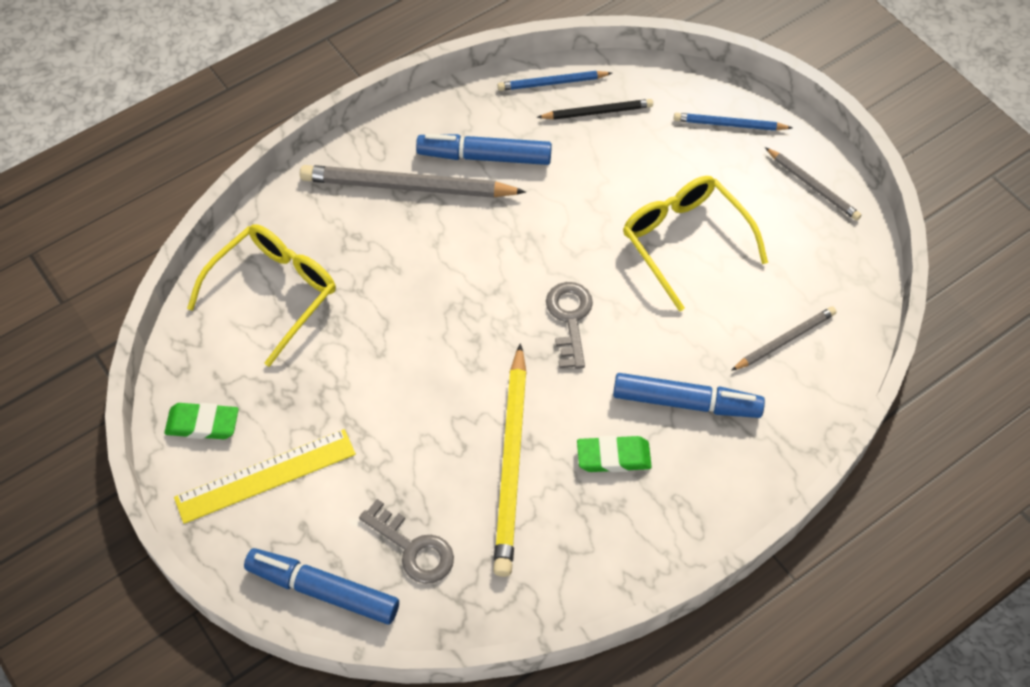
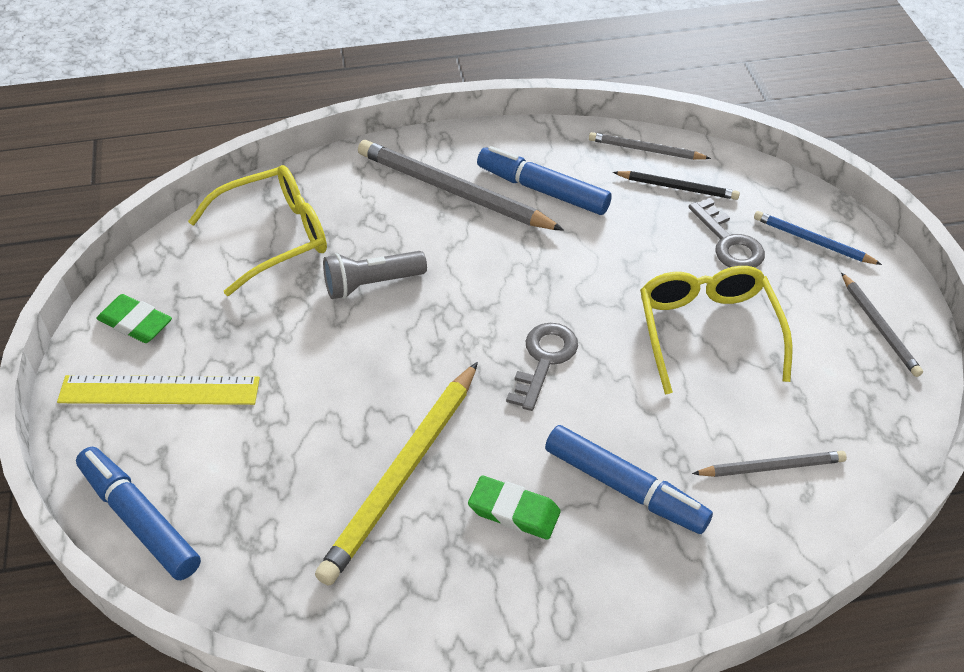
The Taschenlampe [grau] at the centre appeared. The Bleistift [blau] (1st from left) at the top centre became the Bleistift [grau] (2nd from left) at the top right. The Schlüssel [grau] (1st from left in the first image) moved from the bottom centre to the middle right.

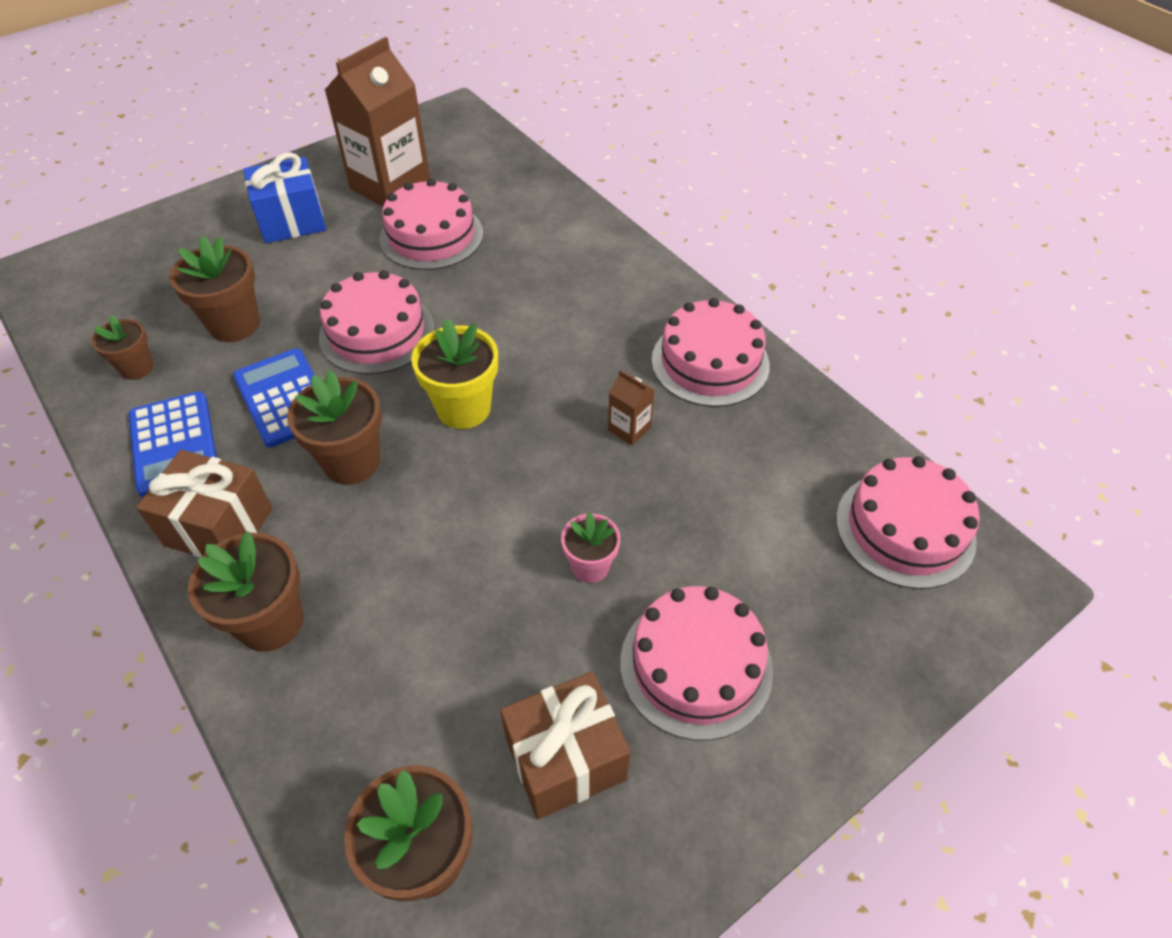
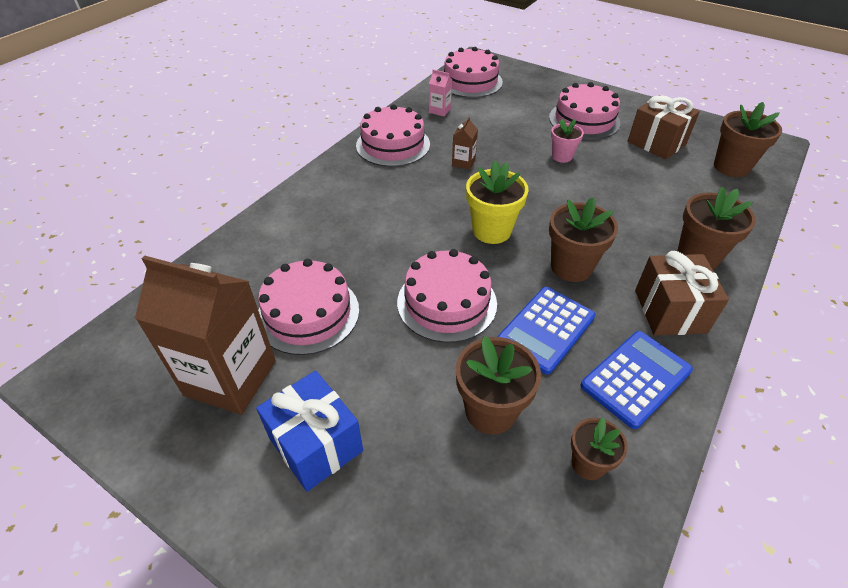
The Getränkekarton [rosa] at the top centre appeared.

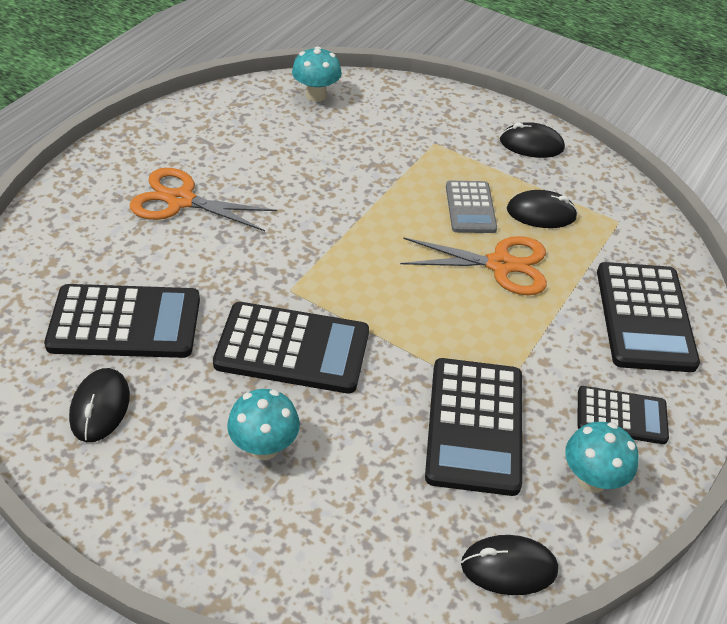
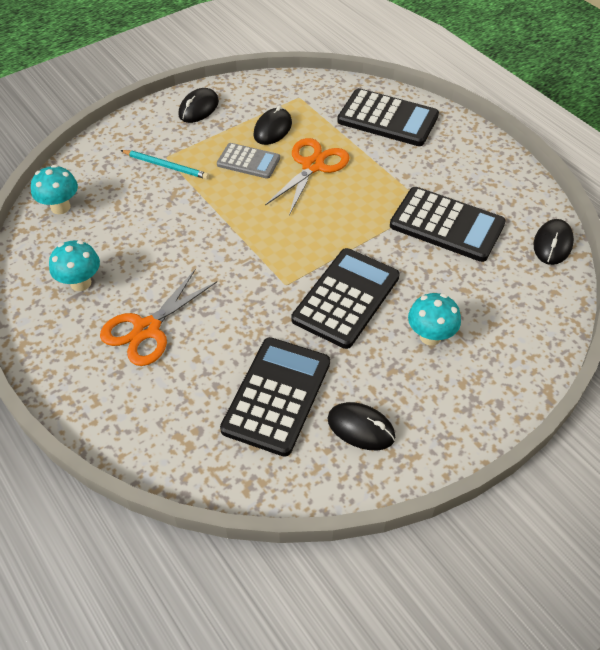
The Pilz [türkis] (3rd from left in the first image) moved from the bottom right to the middle left. The Bleistift [türkis] at the top left appeared. The Taschenrechner [schwarz] (4th from left) at the middle right disappeared.

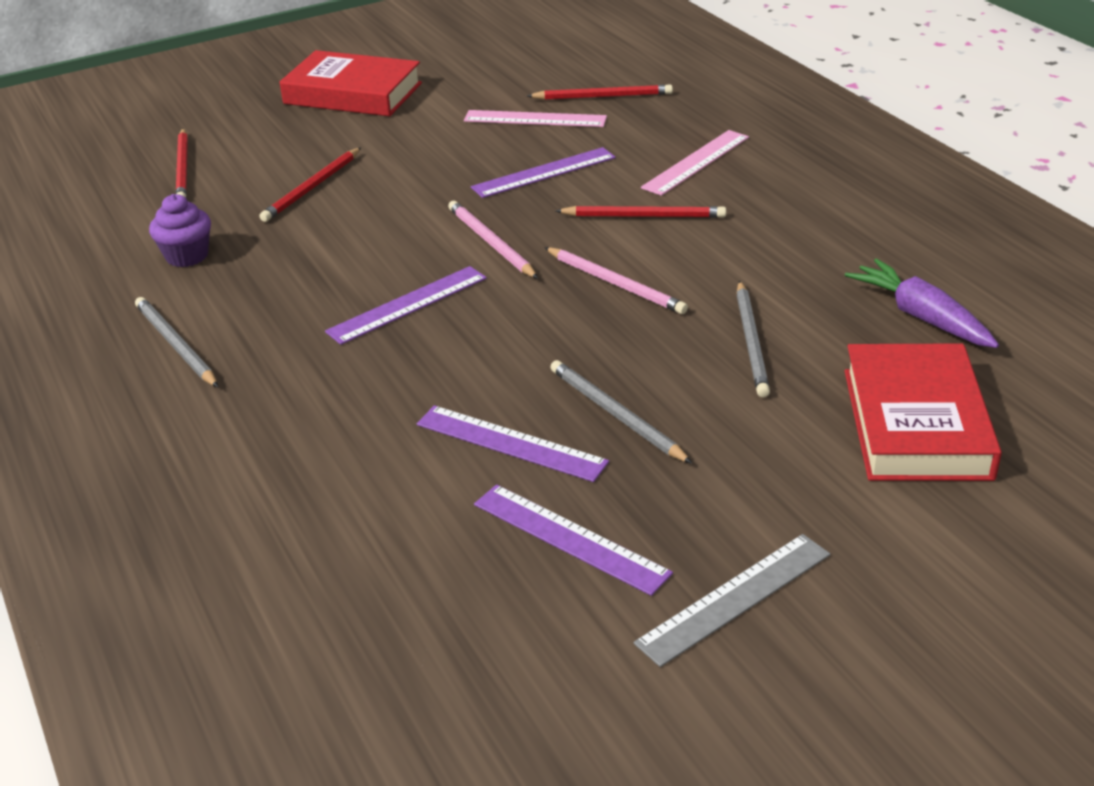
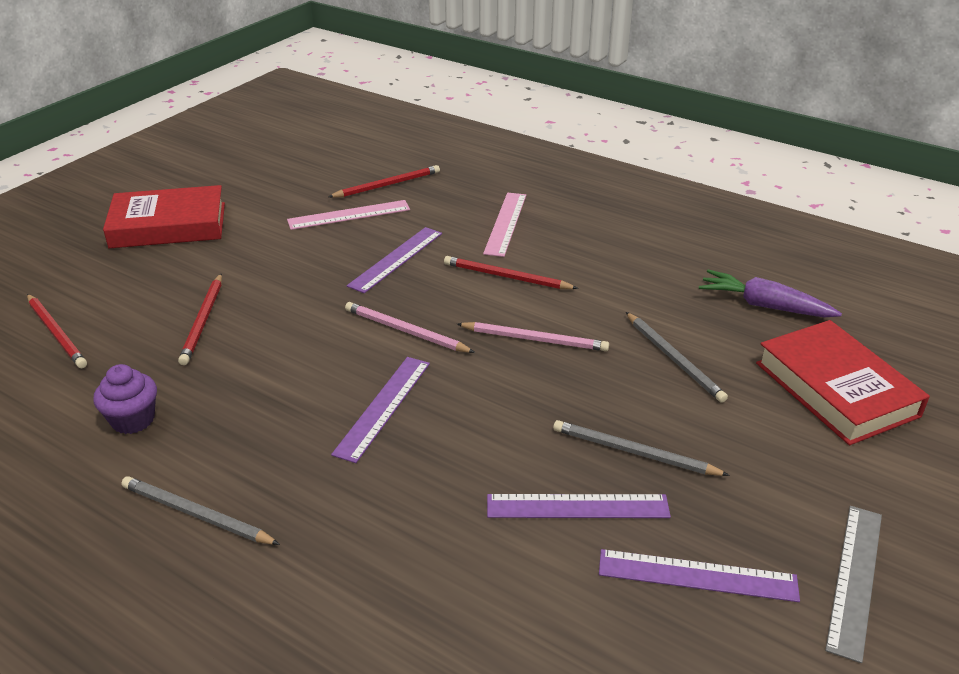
The Bleistift [rot] (4th from left) at the top centre turned 135 degrees counterclockwise.

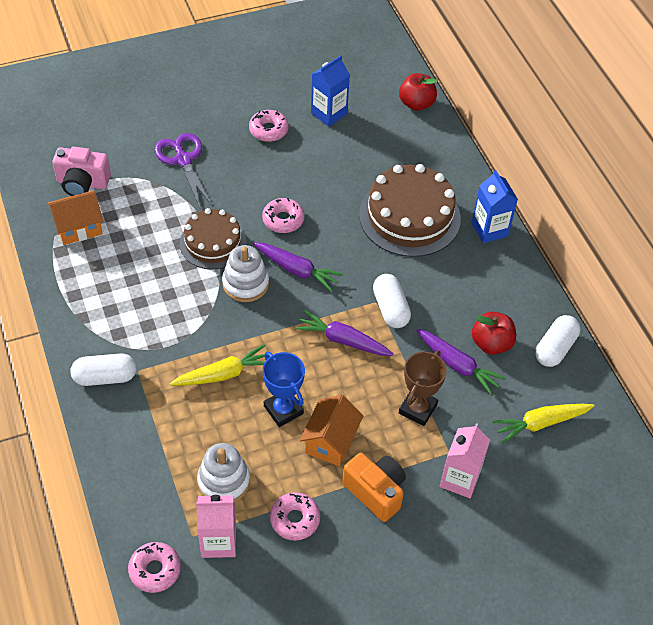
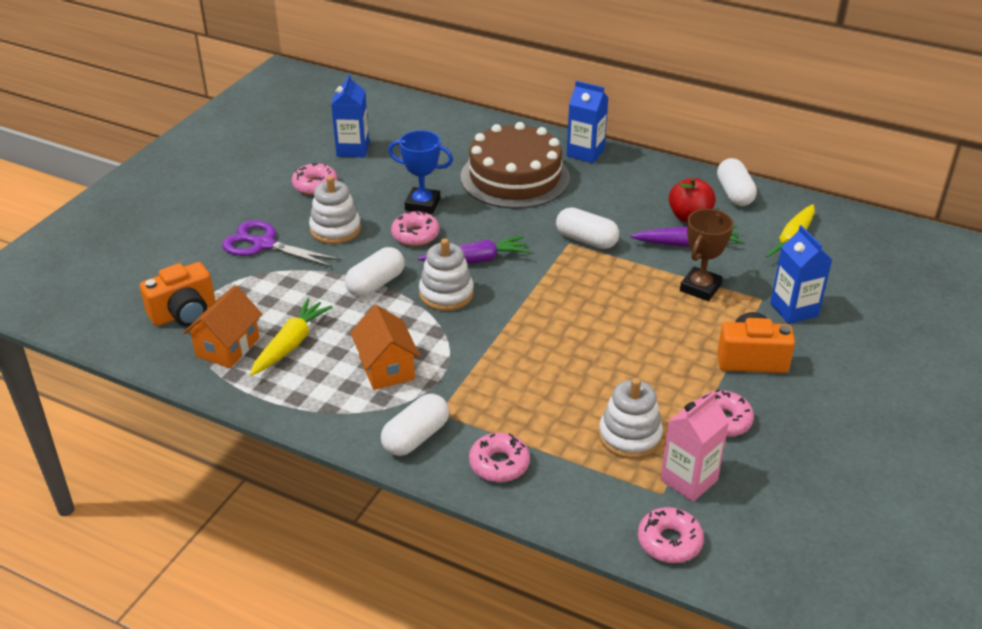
The Kamera [rosa] at the top left became the Kamera [orange] (1st from left) at the middle left. The Karotte [gelb] (1st from left) moved from the centre to the middle left. The Stapelspielzeug [weiß] (1st from left) at the centre appeared. The Kuchen [braun] (1st from left) at the middle left was replaced by the Kapsel [weiß] (1st from left) at the centre. The Haus [orange] (2nd from left) moved from the bottom centre to the centre. The Pokal [blau] moved from the centre to the top centre. The Donut [rosa] (3rd from left) at the bottom centre appeared. The Pokal [braun] at the centre turned 45 degrees clockwise. The Getränkekarton [rosa] (2nd from left) at the bottom right became the Getränkekarton [blau] (3rd from left) at the middle right. The Karotte [lila] (2nd from left) at the centre disappeared. The Apfel [rot] (1st from left) at the top centre disappeared.

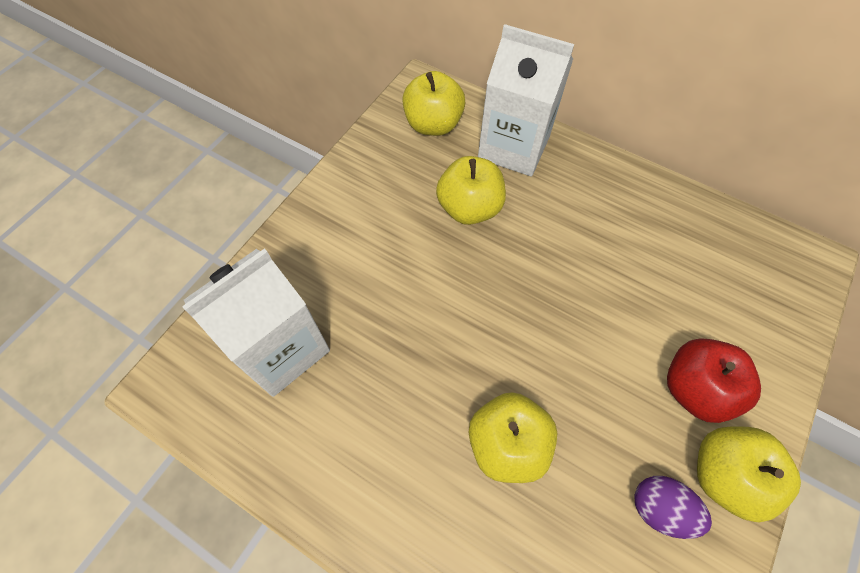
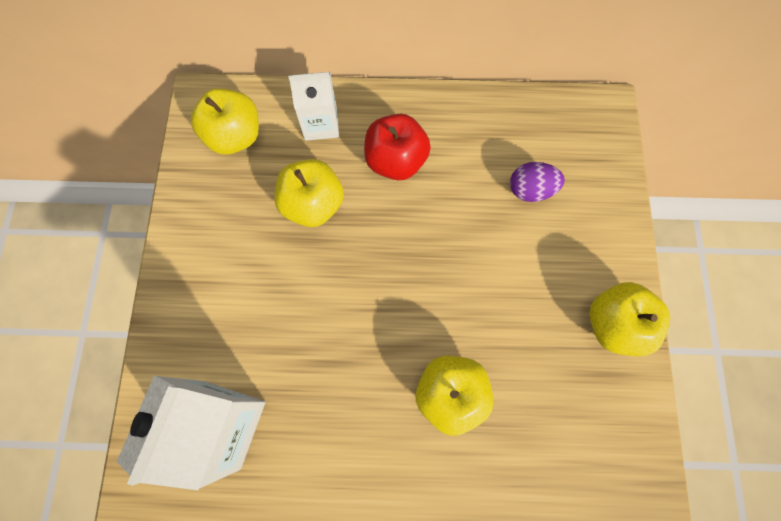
The Getränkekarton [weiß] (2nd from left) at the top centre changed to 0.60 times the size. The Apfel [rot] moved from the middle right to the top centre. The Ei [lila] moved from the bottom right to the middle right.

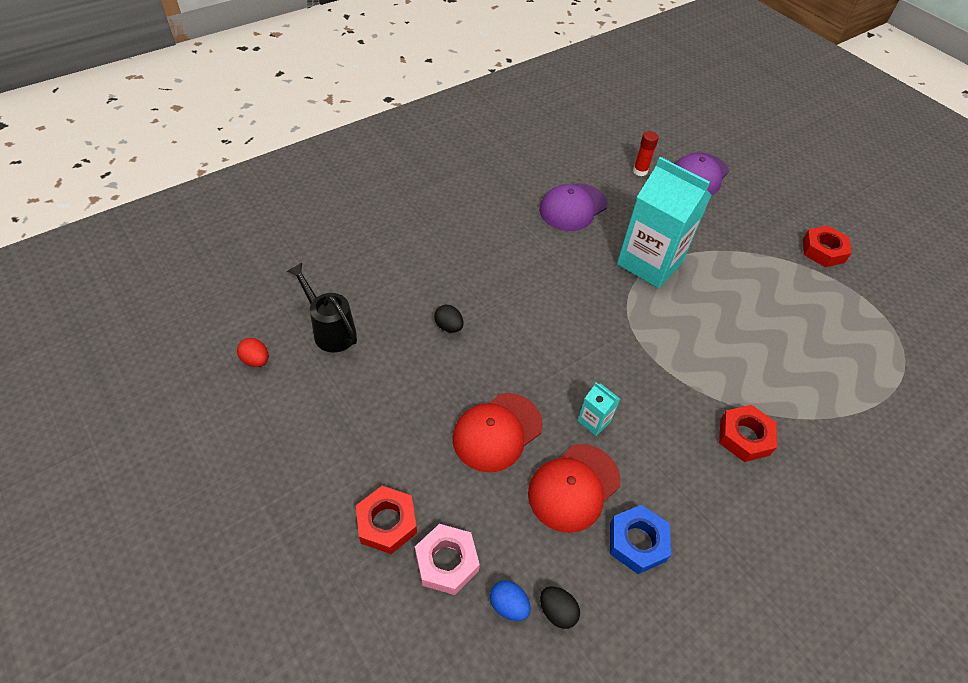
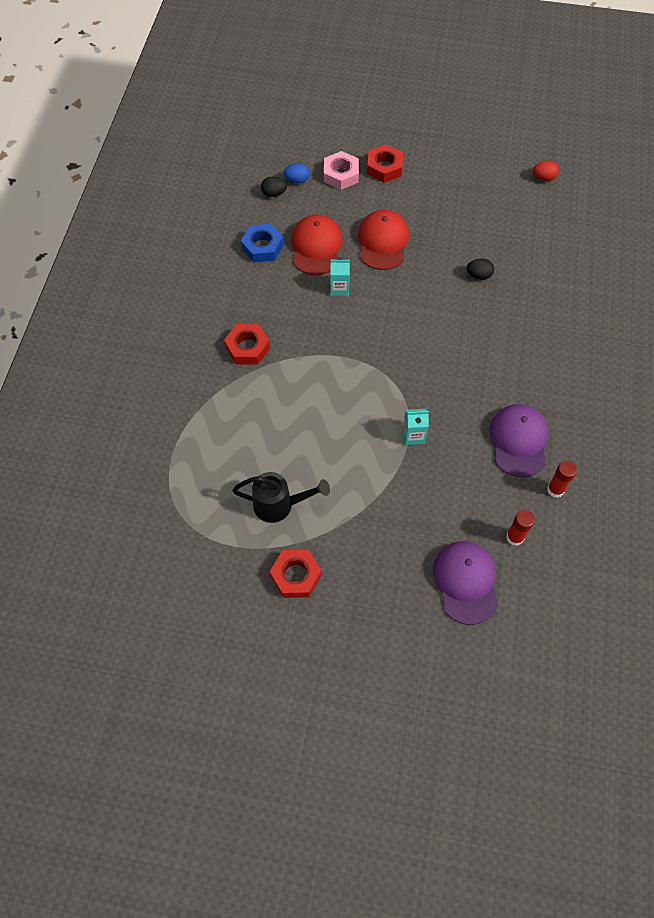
The Gießkanne [schwarz] moved from the middle left to the centre. The Getränkekarton [türkis] (2nd from left) at the top right changed to 0.41 times the size. The Klebestift [rot] (2nd from left) at the middle right appeared.

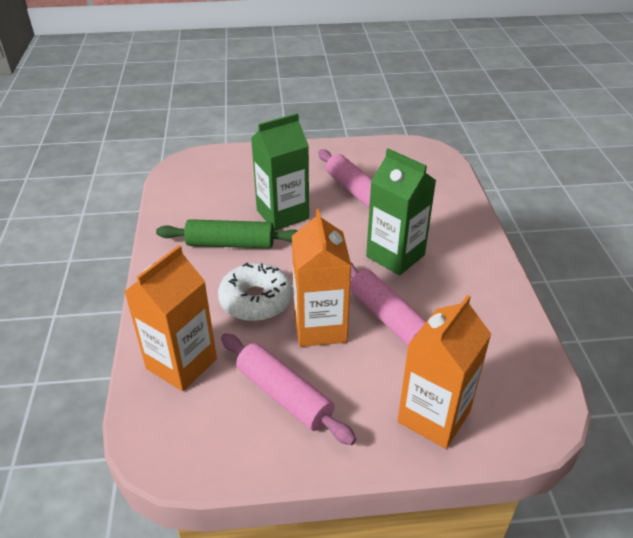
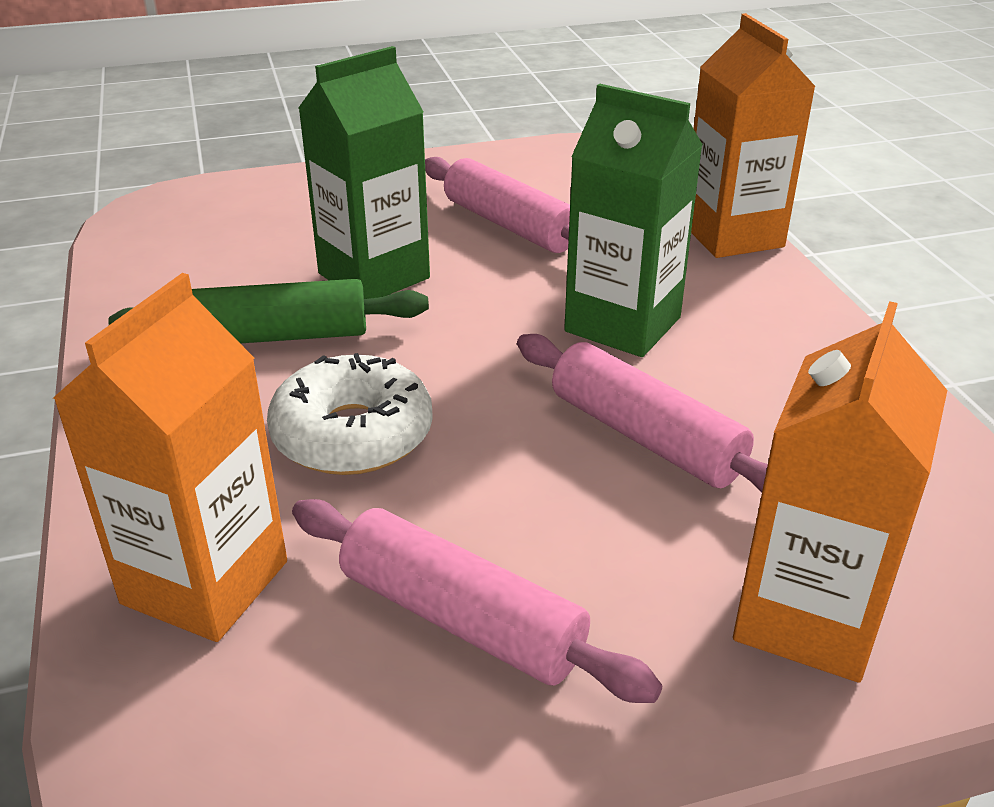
The Getränkekarton [orange] (2nd from left) moved from the centre to the top right.

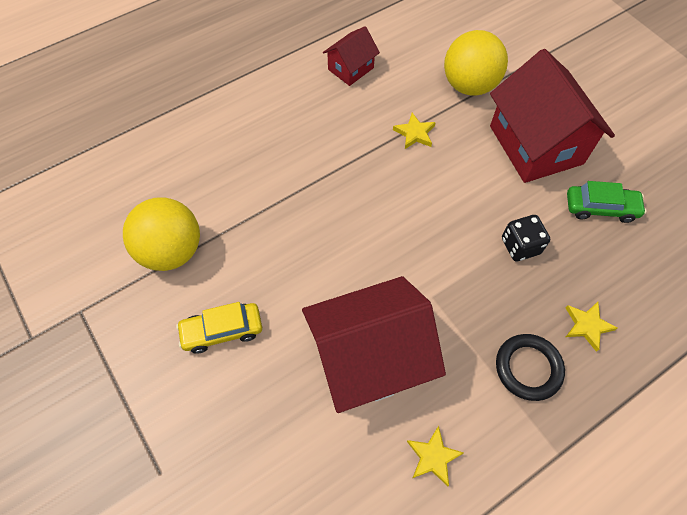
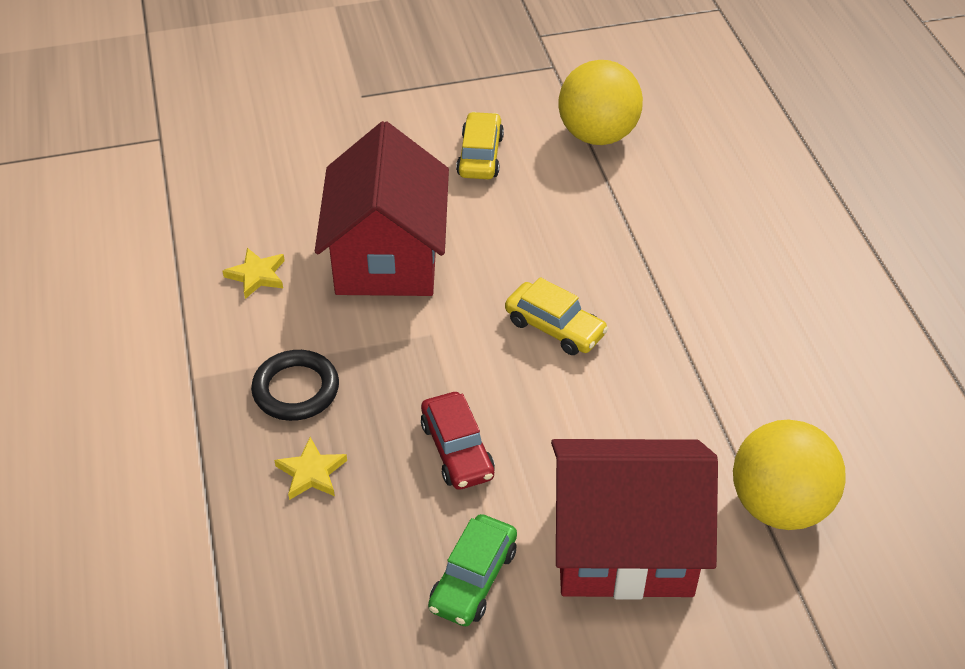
The Spielwürfel [schwarz] at the middle right was replaced by the Auto [rot] at the centre. The Auto [gelb] (2nd from left) at the centre appeared. The Haus [rot] (1st from left) at the top centre disappeared. The Stern [gelb] (1st from left) at the top centre disappeared.

